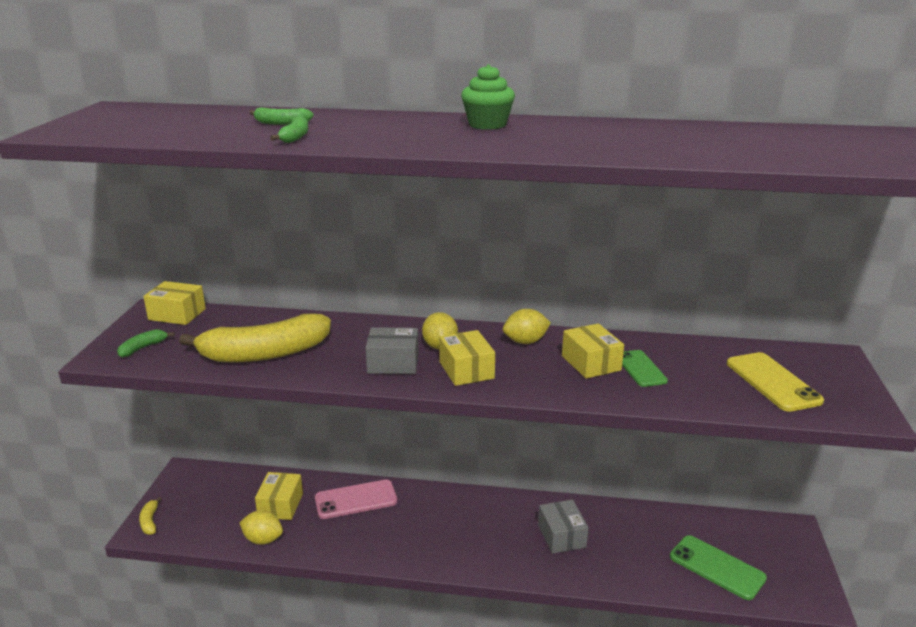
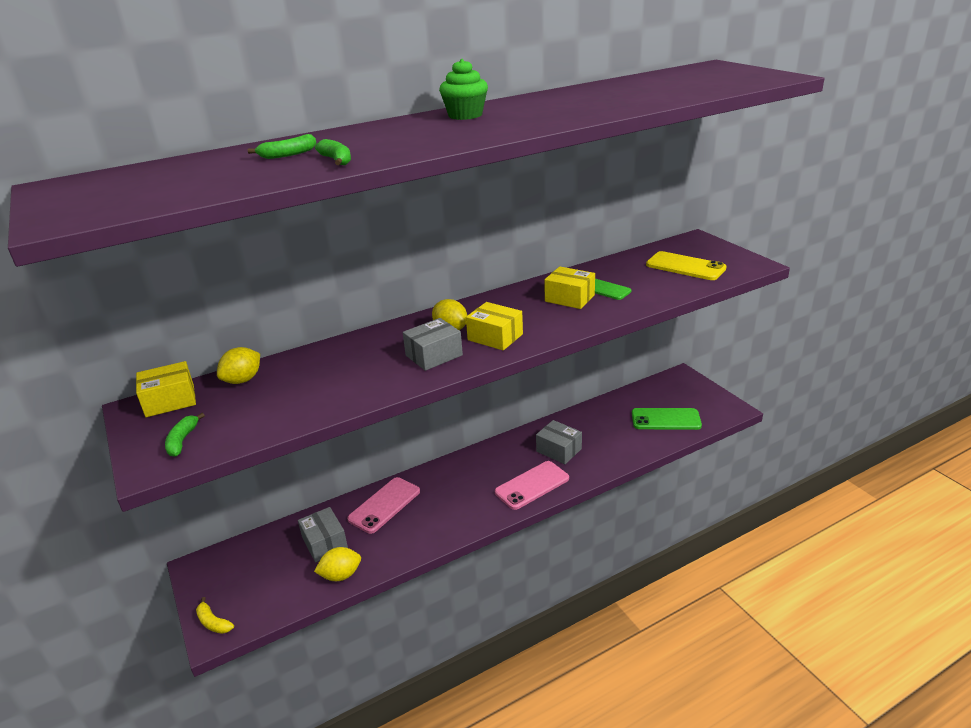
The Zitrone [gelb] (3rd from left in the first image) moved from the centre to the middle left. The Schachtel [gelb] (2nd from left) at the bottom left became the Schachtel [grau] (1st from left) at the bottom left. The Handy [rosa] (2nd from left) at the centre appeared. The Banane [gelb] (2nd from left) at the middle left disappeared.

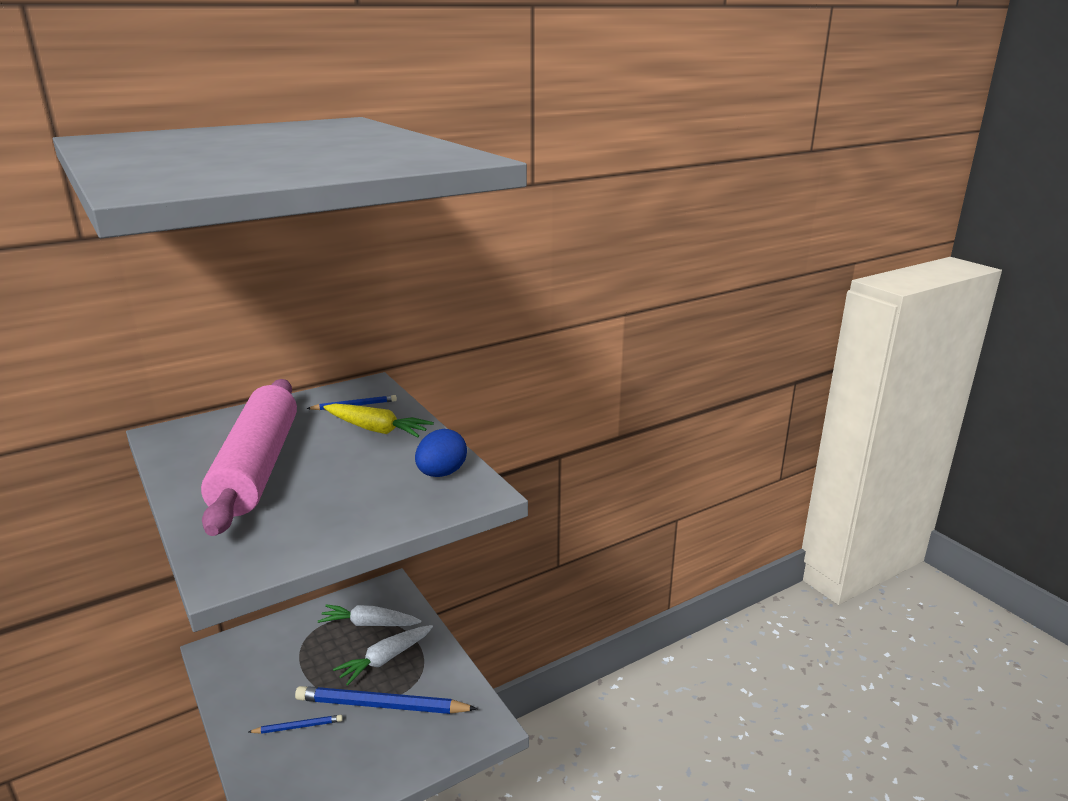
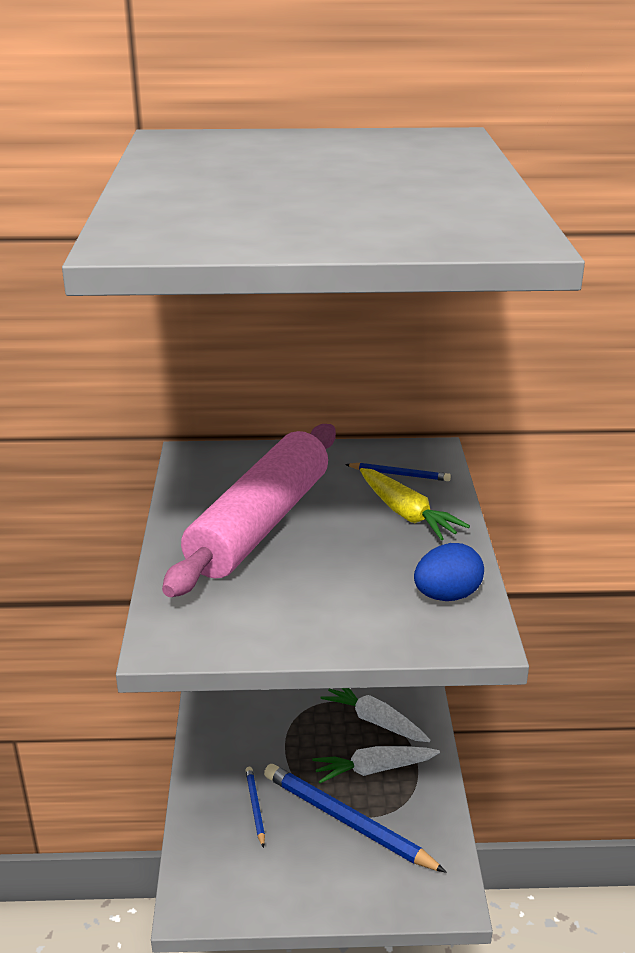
The Bleistift [blau] (1st from left) at the bottom left turned 120 degrees counterclockwise.

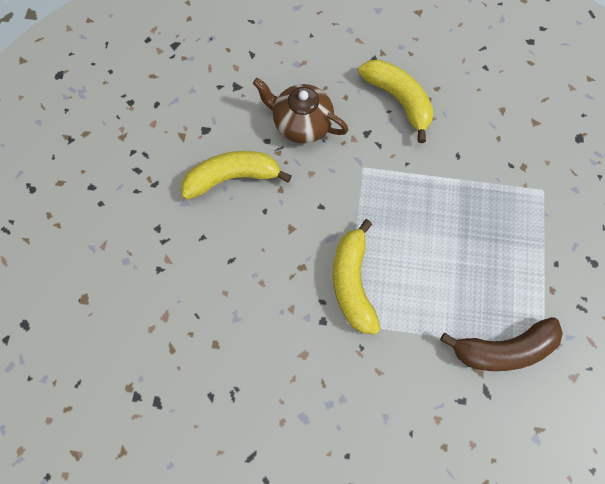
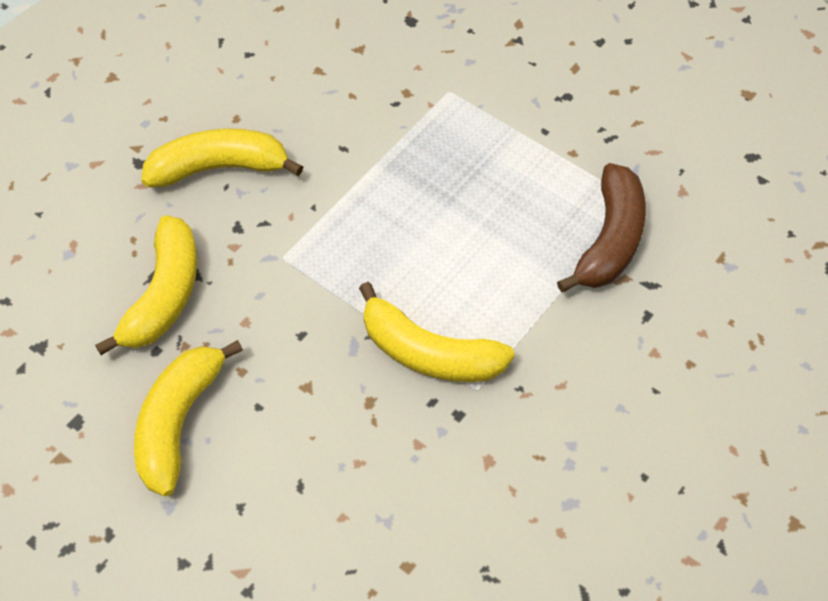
The Teekanne [braun] at the top centre was replaced by the Banane [gelb] (1st from left) at the middle left.

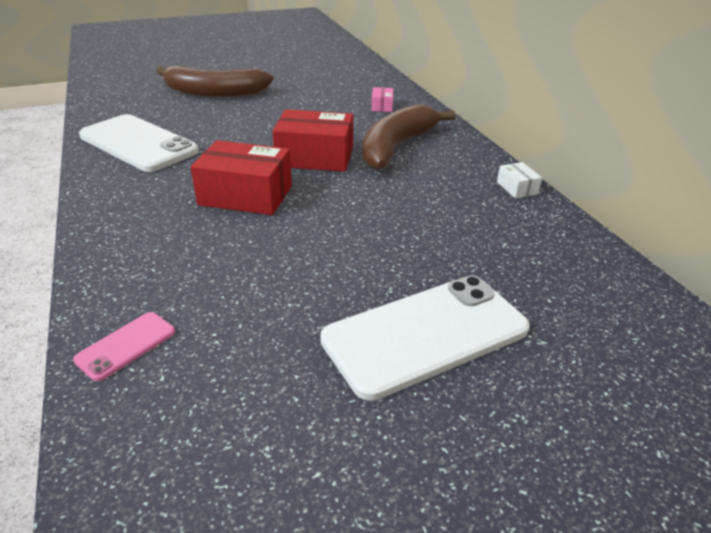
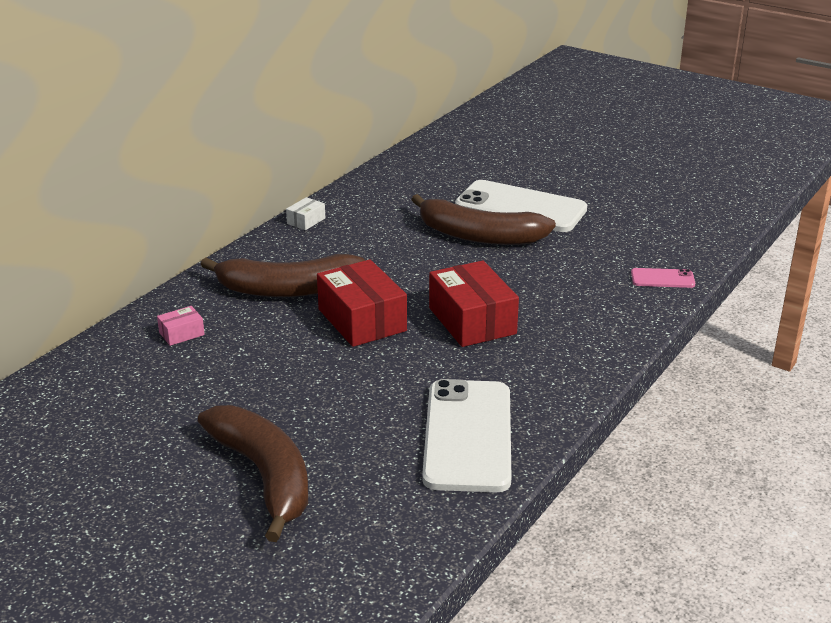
The Banane [braun] (3rd from left) at the centre appeared.

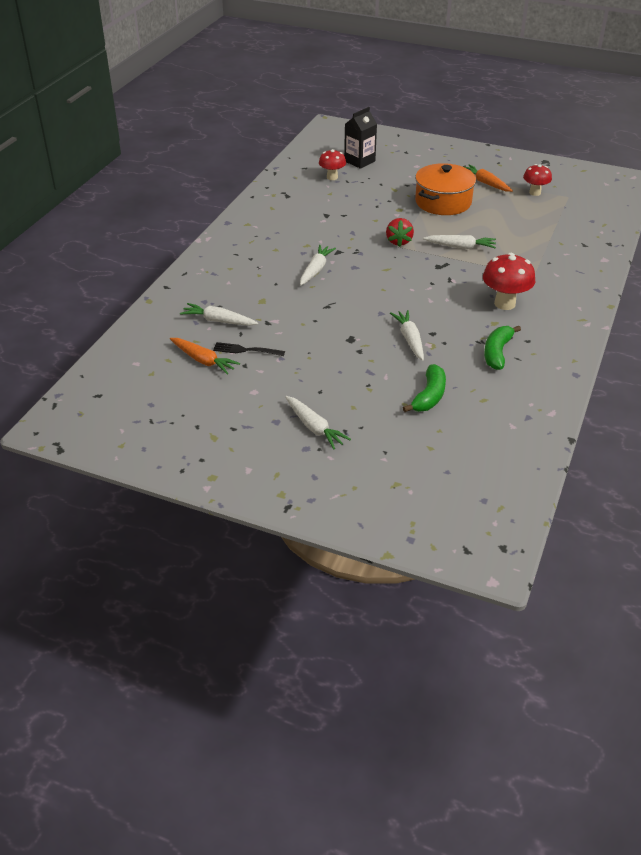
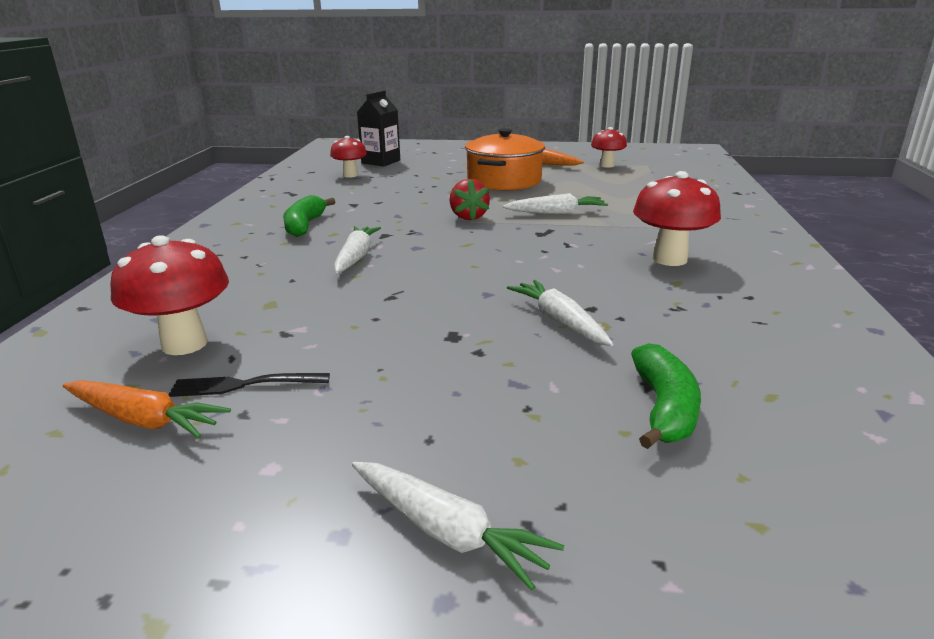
The Karotte [weiß] (1st from left) at the centre was replaced by the Pilz [rot] (1st from left) at the middle left. The Banane [grün] (2nd from left in the first image) moved from the middle right to the middle left.

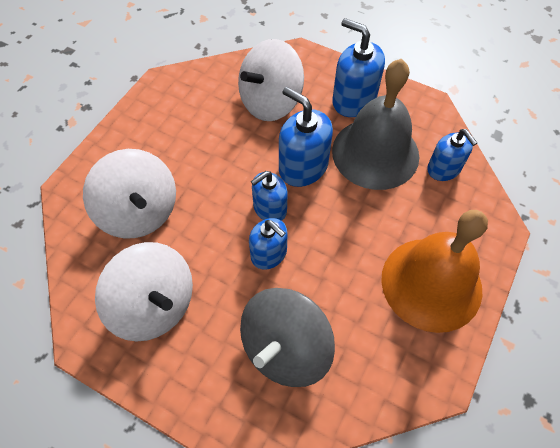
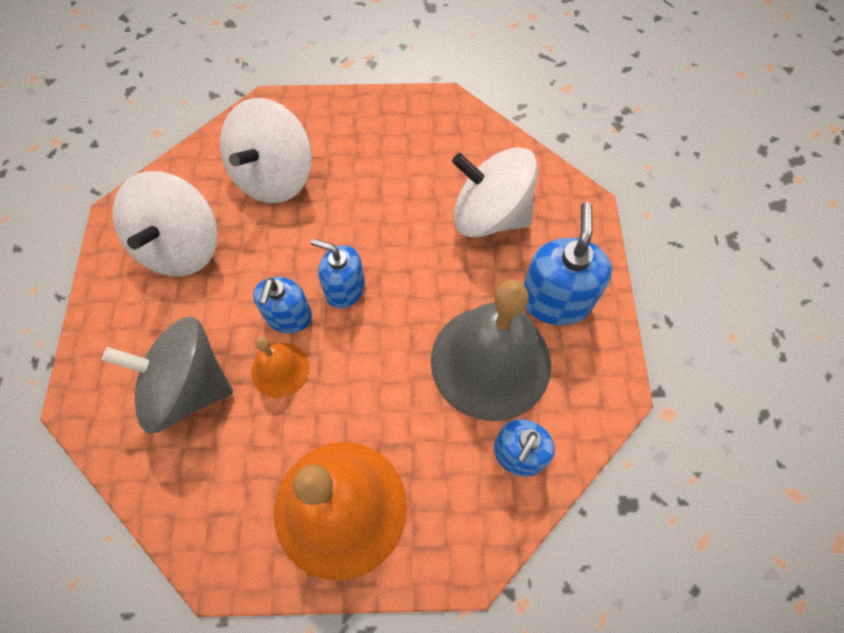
The Glocke [orange] (1st from left) at the middle left appeared. The Seifenspender [blau] (3rd from left) at the top centre disappeared.

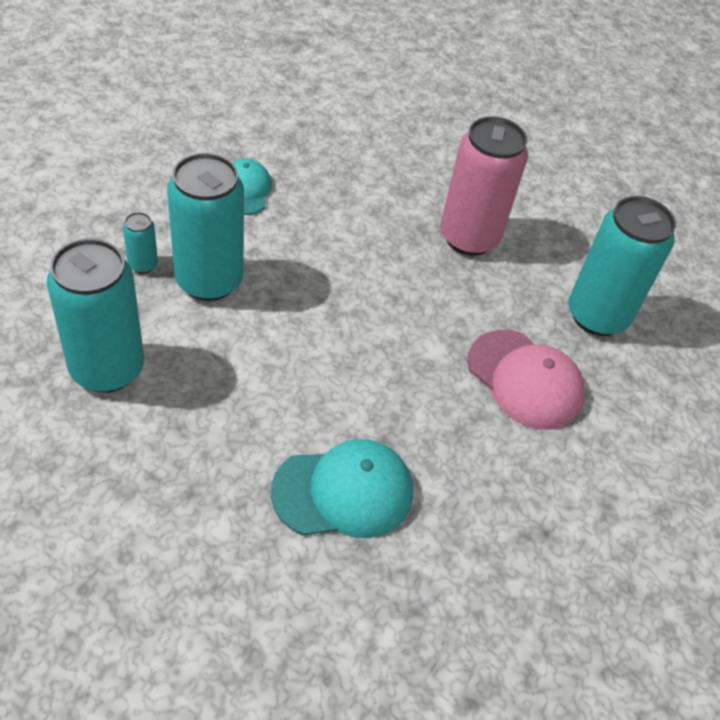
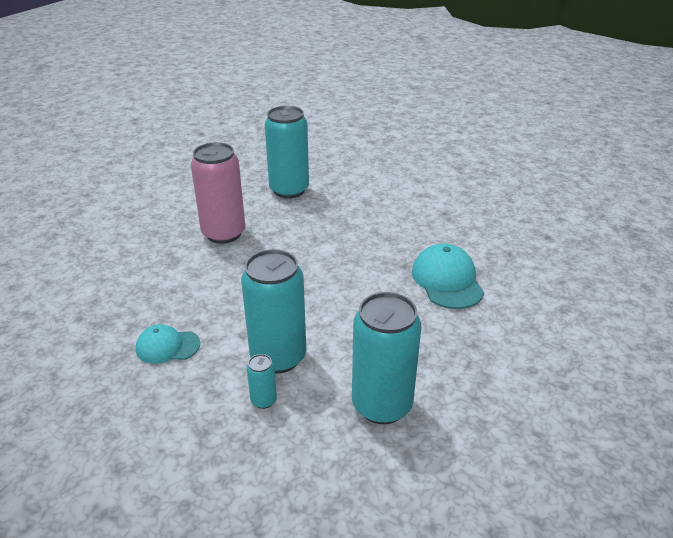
The Kappe [rosa] at the middle right disappeared.

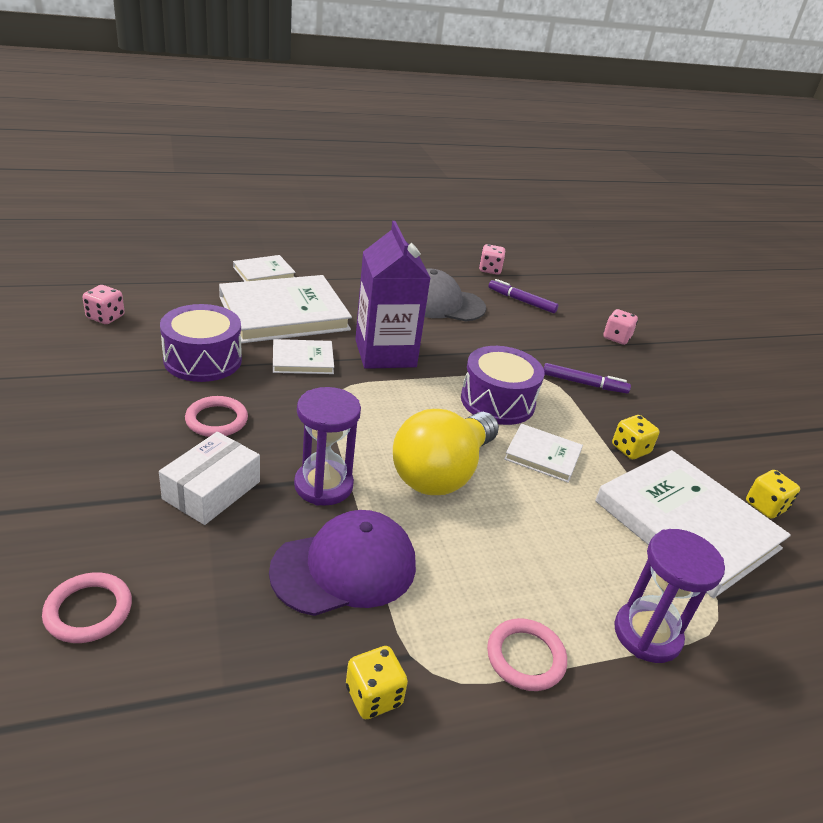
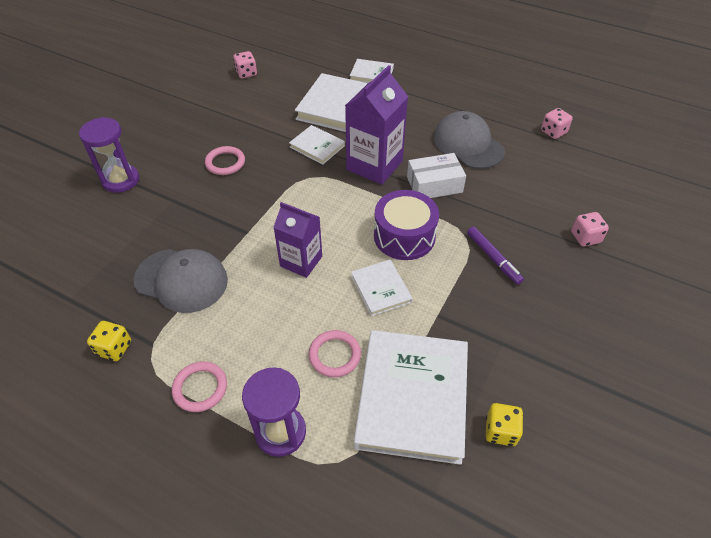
The Sanduhr [lila] (1st from left) moved from the centre to the top left. The Kappe [lila] at the bottom centre became the Kappe [grau] (1st from left) at the middle left. The Glühbirne [gelb] at the centre was replaced by the Getränkekarton [lila] (1st from left) at the centre. The Ring [rosa] (1st from left in the first image) moved from the bottom left to the centre. The Schachtel [weiß] moved from the middle left to the top centre. The Trommel [lila] (1st from left) at the middle left disappeared. The Filzstift [lila] (1st from left) at the centre disappeared. The Spielwürfel [gelb] (2nd from left) at the middle right disappeared.

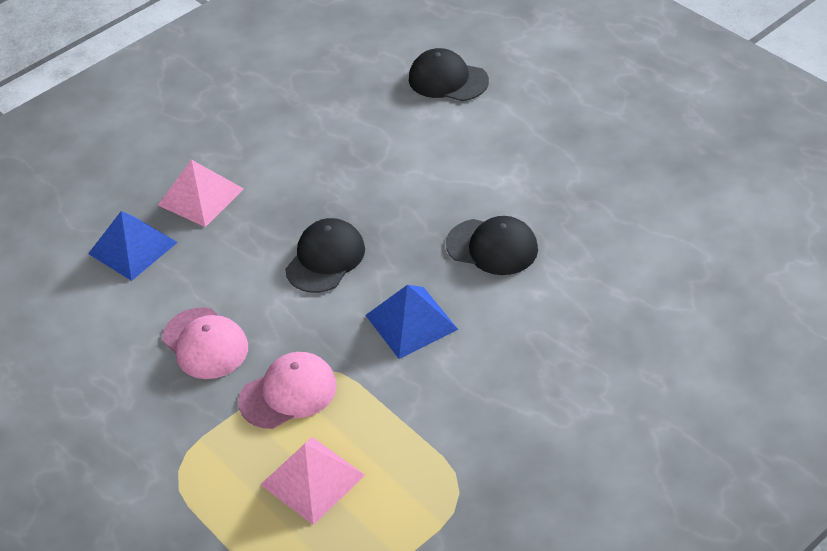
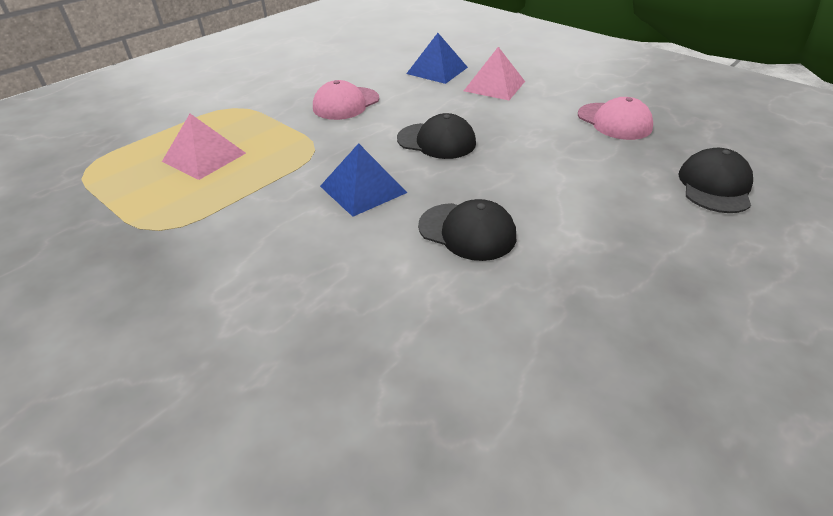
The Kappe [schwarz] (3rd from left in the first image) at the centre turned 75 degrees counterclockwise. The Kappe [rosa] (2nd from left) moved from the bottom centre to the top right.

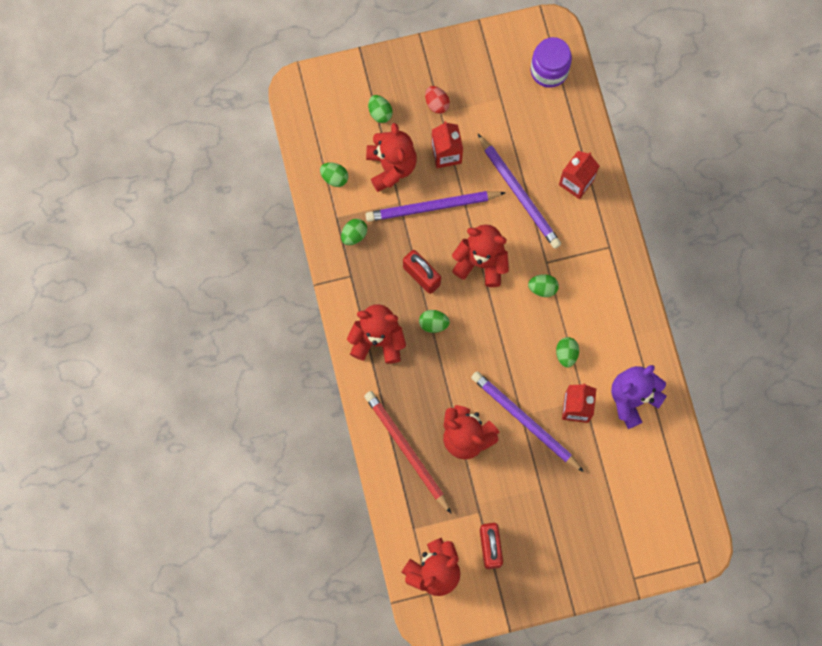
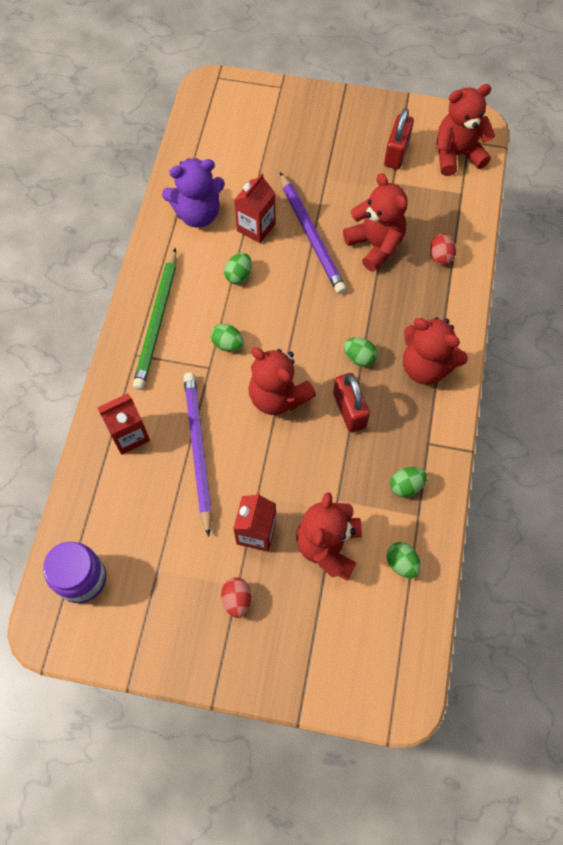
The Bleistift [grün] at the middle left appeared. The Bleistift [rot] at the bottom centre was replaced by the Ei [rot] (2nd from left) at the top right. The Bleistift [lila] (1st from left) at the top centre disappeared. The Ei [grün] (3rd from left) at the top centre disappeared.

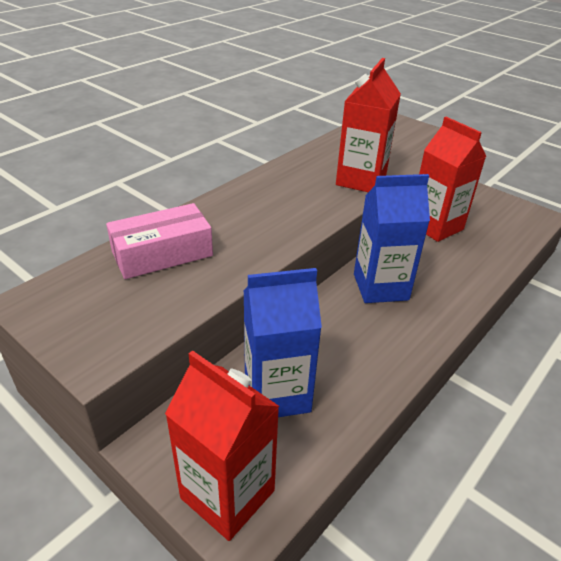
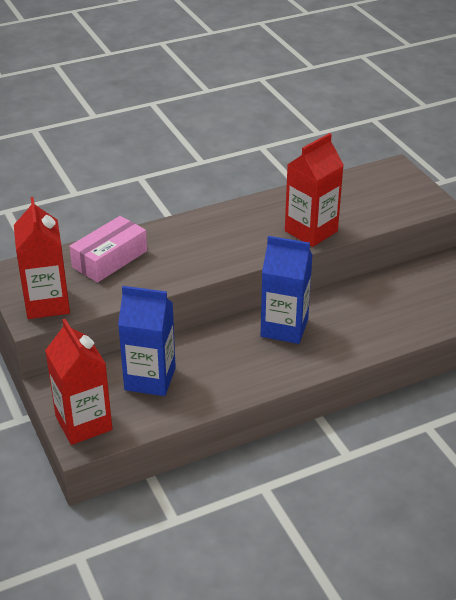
The Getränkekarton [rot] (3rd from left in the first image) moved from the top right to the middle left. The Schachtel [rosa] at the middle left turned 45 degrees counterclockwise.

